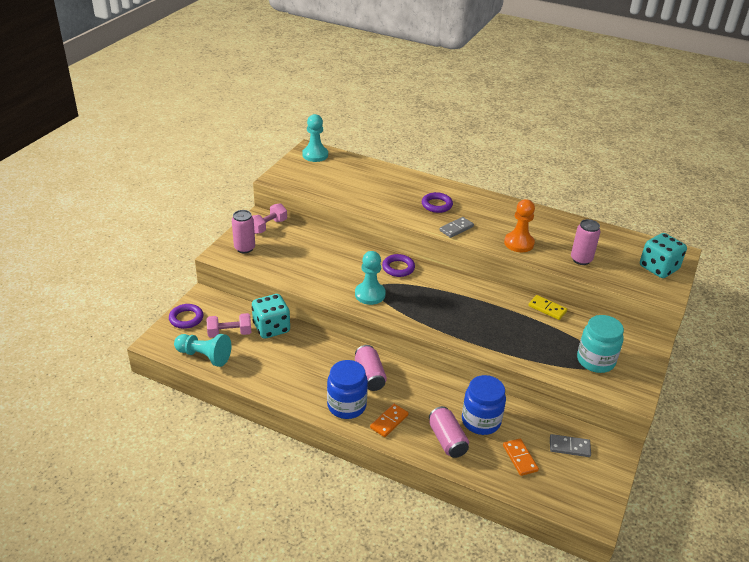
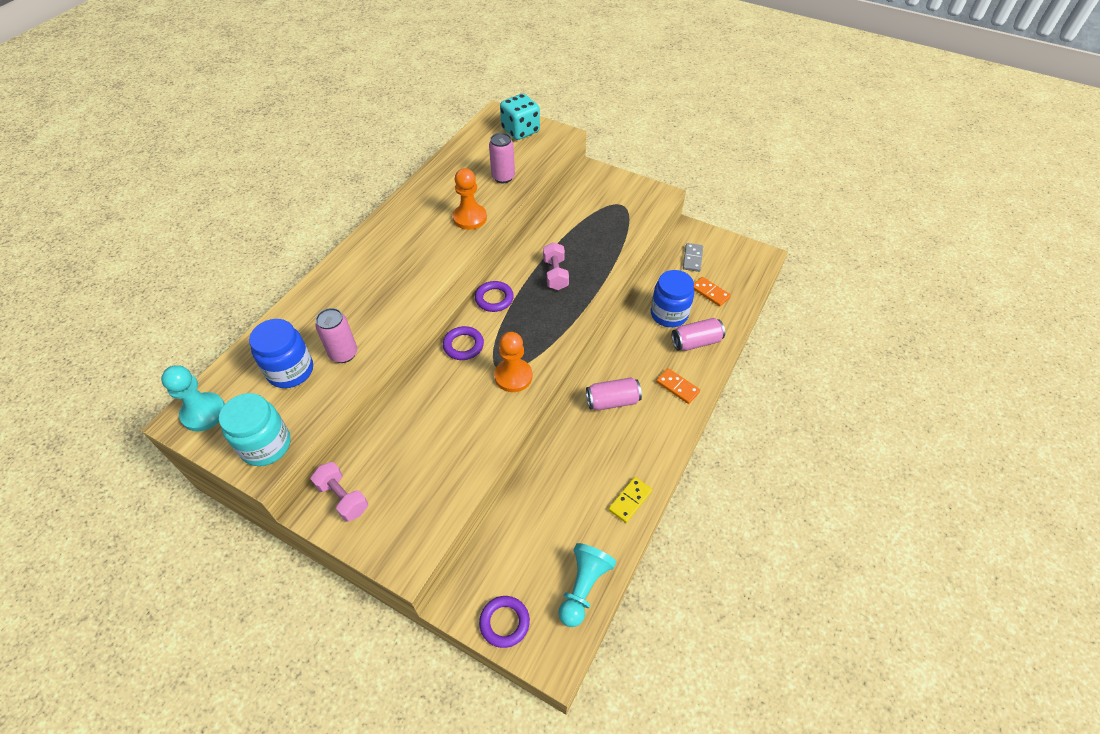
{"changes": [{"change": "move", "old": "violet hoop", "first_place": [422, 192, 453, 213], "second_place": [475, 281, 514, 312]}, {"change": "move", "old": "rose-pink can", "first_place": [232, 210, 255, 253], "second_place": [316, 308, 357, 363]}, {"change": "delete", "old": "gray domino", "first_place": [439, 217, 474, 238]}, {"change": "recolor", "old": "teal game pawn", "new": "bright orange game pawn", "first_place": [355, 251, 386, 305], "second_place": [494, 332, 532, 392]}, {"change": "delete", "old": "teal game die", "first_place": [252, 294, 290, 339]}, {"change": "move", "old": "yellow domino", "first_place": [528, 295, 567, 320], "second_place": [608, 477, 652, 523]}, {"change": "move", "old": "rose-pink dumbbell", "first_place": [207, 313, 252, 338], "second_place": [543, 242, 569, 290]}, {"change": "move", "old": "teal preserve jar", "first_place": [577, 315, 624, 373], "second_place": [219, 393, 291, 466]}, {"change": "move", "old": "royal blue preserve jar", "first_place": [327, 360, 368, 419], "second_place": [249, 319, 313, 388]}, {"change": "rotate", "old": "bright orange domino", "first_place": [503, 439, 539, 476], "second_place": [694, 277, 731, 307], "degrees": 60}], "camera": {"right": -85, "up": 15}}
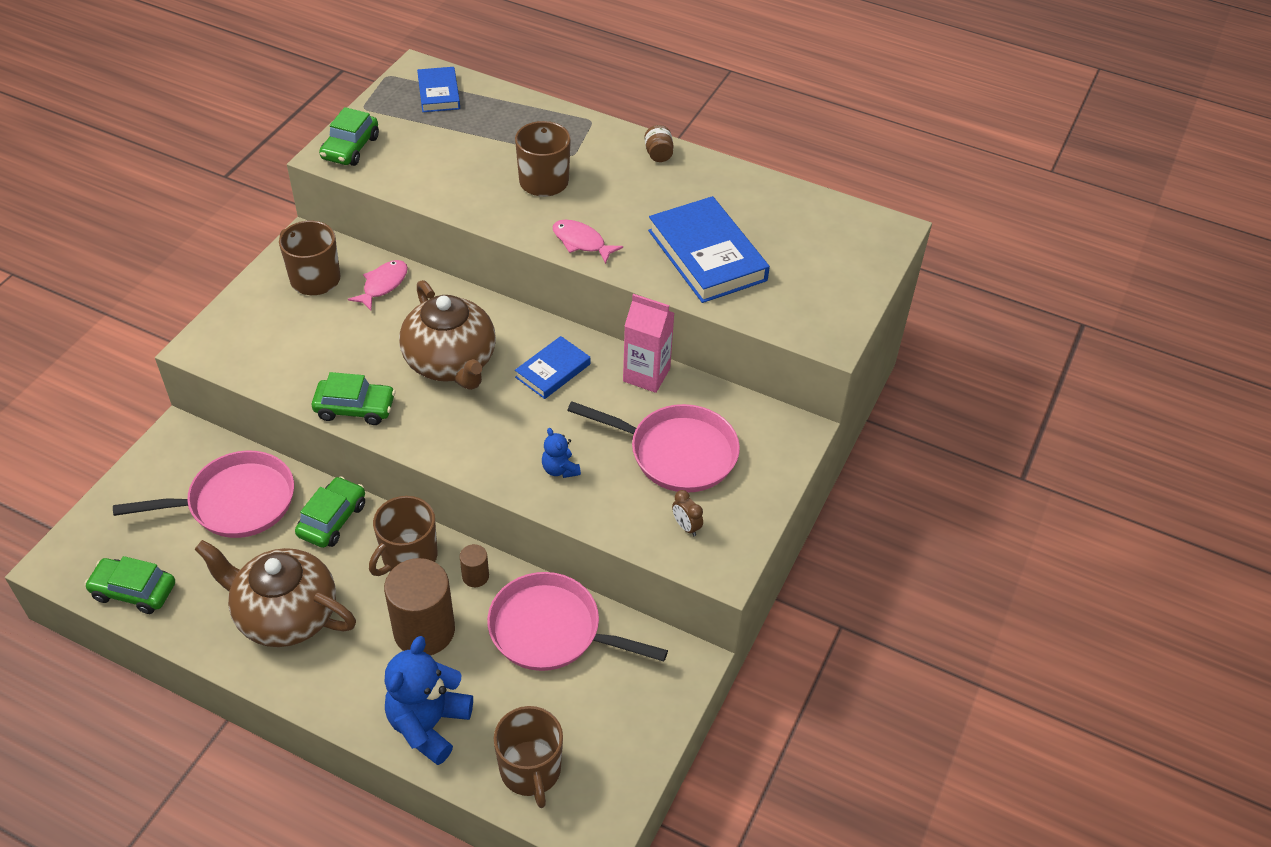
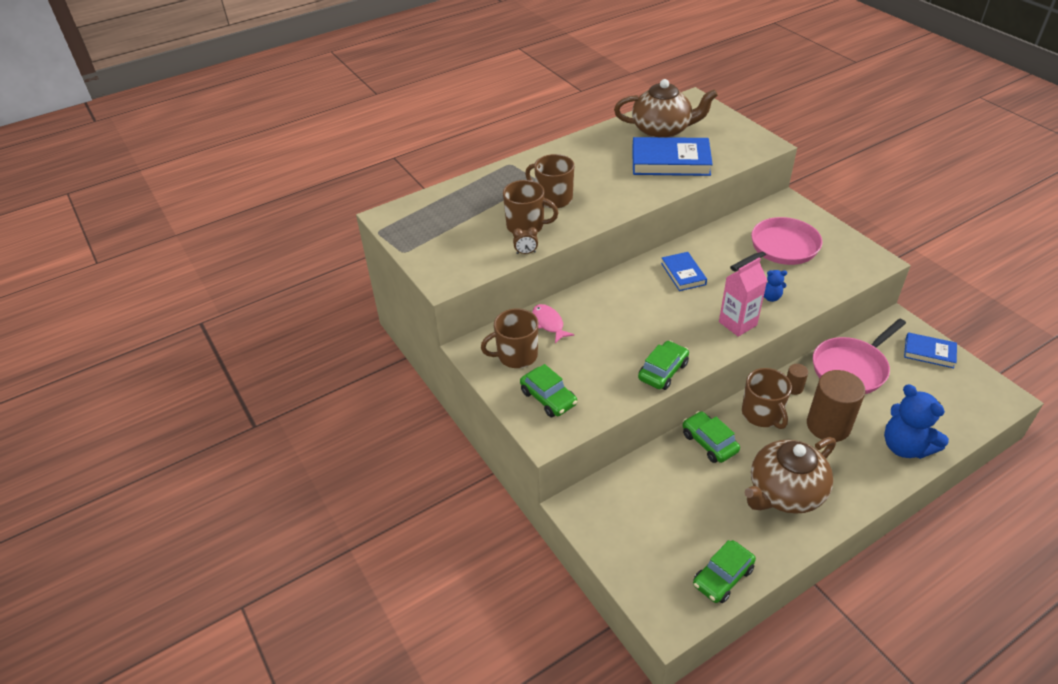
{"changes": [{"change": "move", "old": "royal blue hardback", "first_place": [417, 67, 460, 112], "second_place": [904, 332, 957, 368]}, {"change": "move", "old": "green toy car", "first_place": [319, 107, 379, 166], "second_place": [520, 364, 577, 417]}, {"change": "delete", "old": "russet preserve jar", "first_place": [644, 125, 673, 162]}, {"change": "delete", "old": "rose-pink fish figure", "first_place": [553, 220, 623, 264]}, {"change": "move", "old": "russet tea pot", "first_place": [399, 280, 496, 390], "second_place": [614, 79, 718, 137]}, {"change": "move", "old": "rose-pink milk carton", "first_place": [623, 294, 674, 393], "second_place": [719, 257, 767, 337]}, {"change": "delete", "old": "rose-pink frying pan", "first_place": [113, 451, 294, 538]}, {"change": "move", "old": "russet bedside clock", "first_place": [672, 490, 703, 536], "second_place": [513, 227, 538, 254]}, {"change": "move", "old": "russet tea mug", "first_place": [494, 706, 563, 808], "second_place": [503, 180, 558, 233]}], "camera": {"right": -55, "up": -5}}
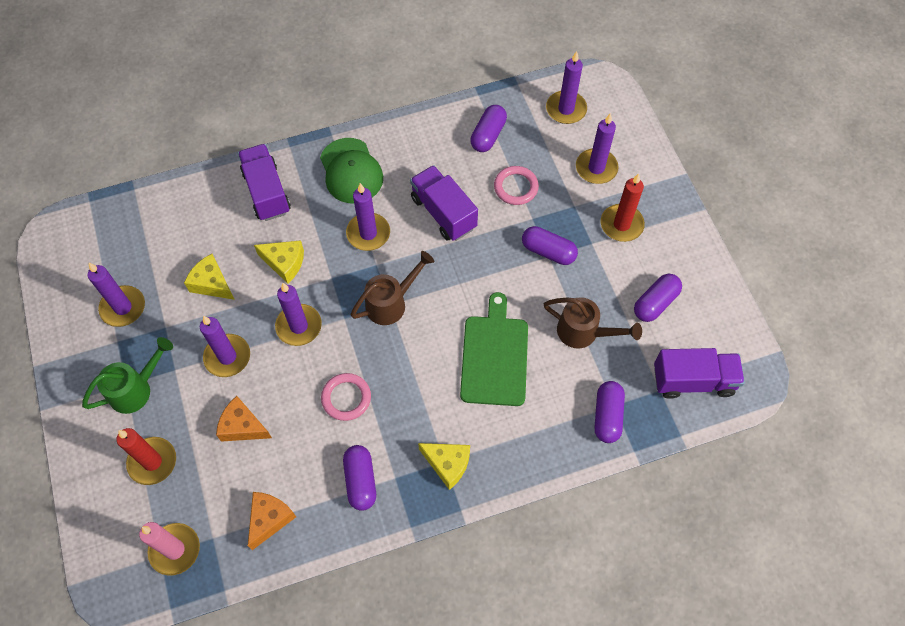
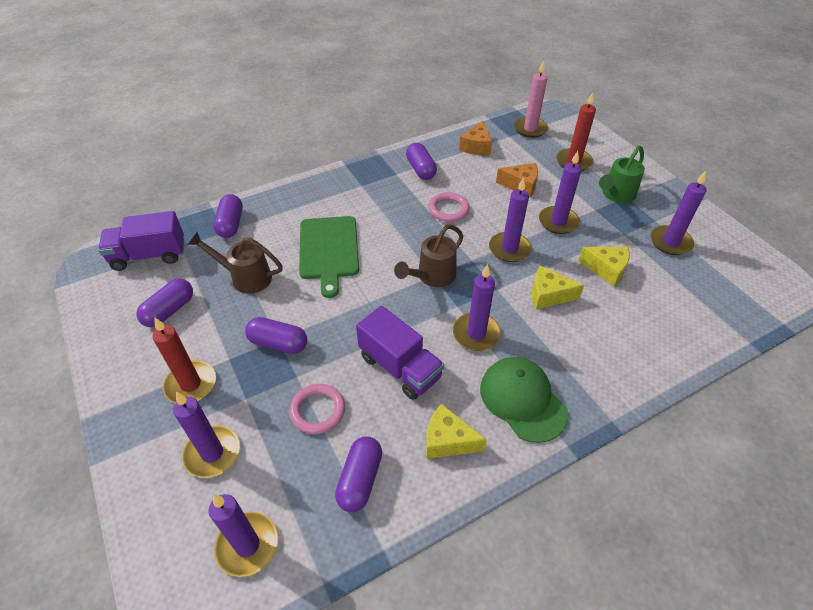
{"changes": [{"change": "delete", "old": "violet lorry", "first_place": [238, 144, 291, 221]}, {"change": "move", "old": "yellow cheese", "first_place": [418, 443, 470, 490], "second_place": [426, 404, 487, 459]}], "camera": {"right": 170, "up": -15}}
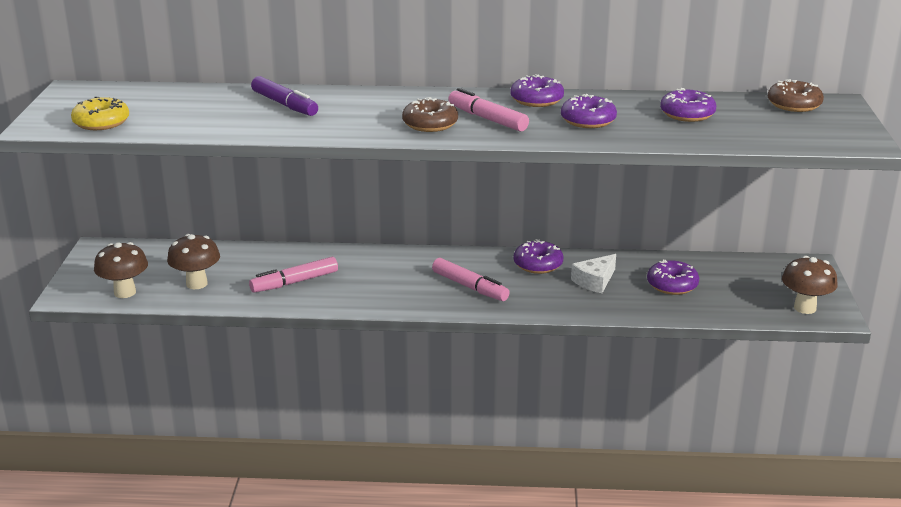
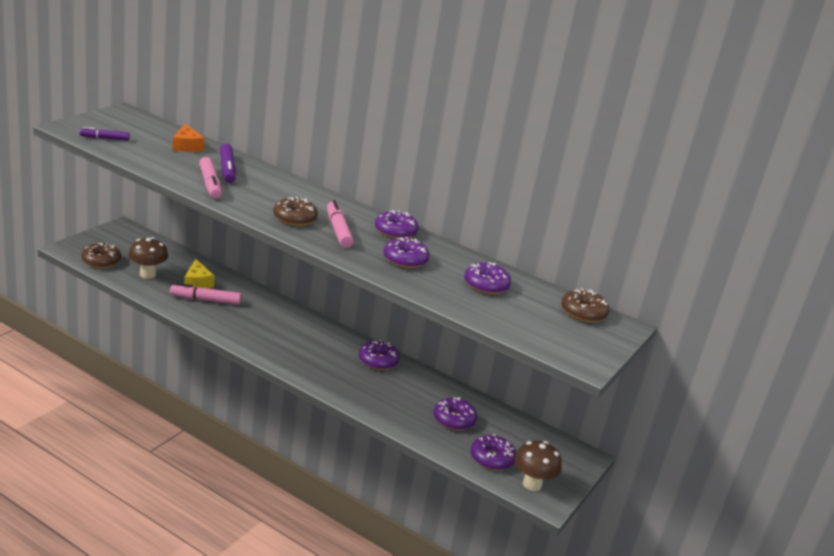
{"changes": [{"change": "replace", "old": "yellow doughnut", "new": "violet marker pen", "first_place": [71, 96, 129, 130], "second_place": [80, 127, 129, 141]}, {"change": "replace", "old": "russet fungus", "new": "russet doughnut", "first_place": [94, 242, 148, 298], "second_place": [82, 243, 121, 268]}, {"change": "delete", "old": "snow-white cheese", "first_place": [571, 254, 616, 293]}, {"change": "move", "old": "rose-pink marker pen", "first_place": [432, 258, 510, 301], "second_place": [199, 157, 222, 199]}, {"change": "insert", "new": "bright orange cheese", "second_place": [173, 124, 204, 152]}, {"change": "insert", "new": "yellow cheese", "second_place": [184, 259, 215, 289]}, {"change": "insert", "new": "violet doughnut", "second_place": [471, 434, 516, 470]}], "camera": {"right": 25, "up": 0}}
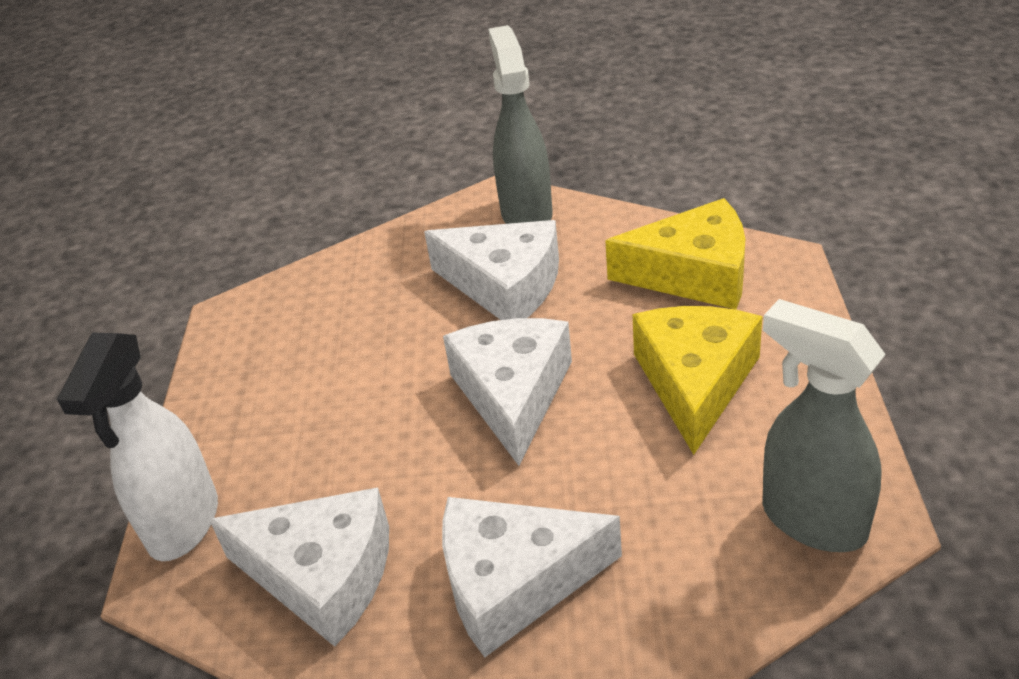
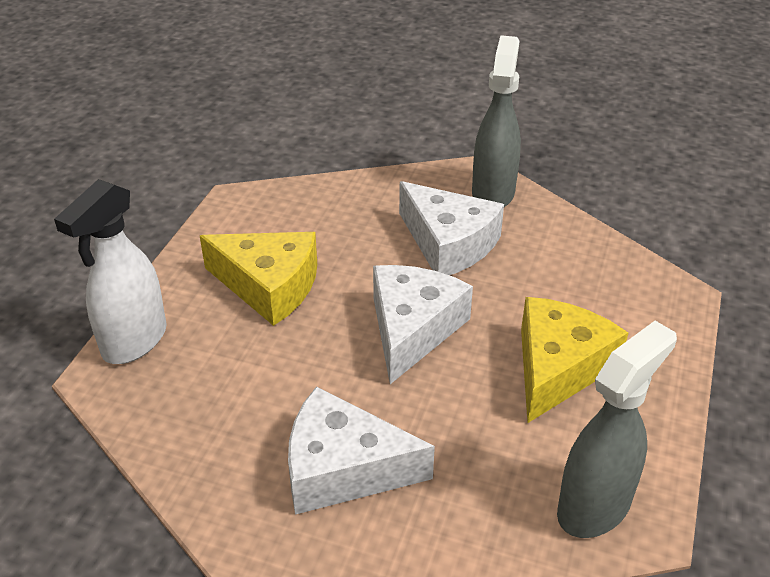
{"changes": [{"change": "move", "old": "yellow cheese", "first_place": [605, 198, 745, 309], "second_place": [200, 232, 317, 326]}, {"change": "rotate", "old": "gray spray bottle", "first_place": [762, 299, 886, 552], "second_place": [557, 321, 677, 538], "degrees": 75}, {"change": "delete", "old": "snow-white cheese", "first_place": [209, 487, 389, 647]}], "camera": {"right": 15, "up": 0}}
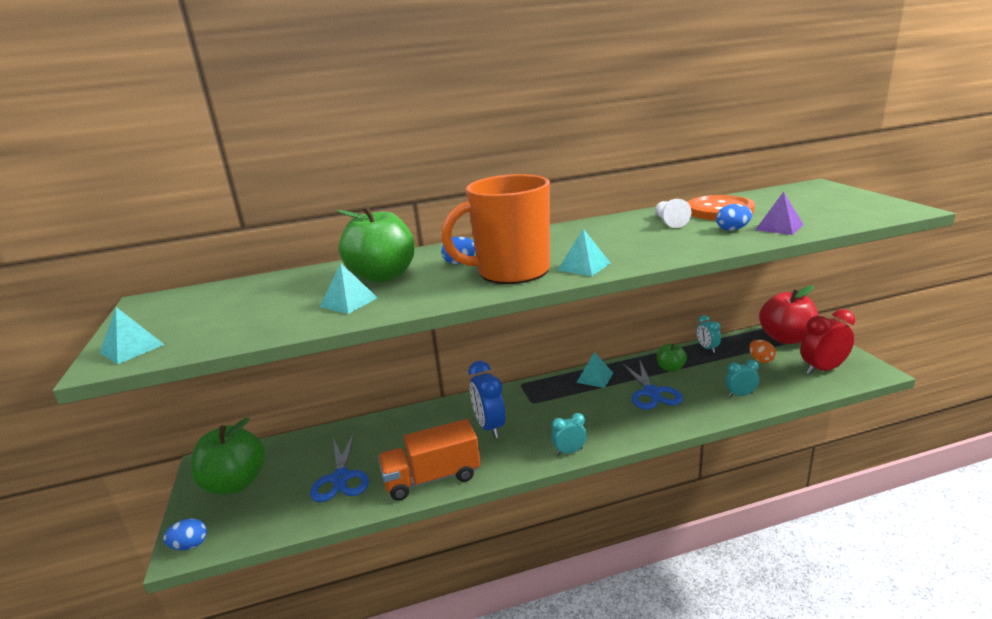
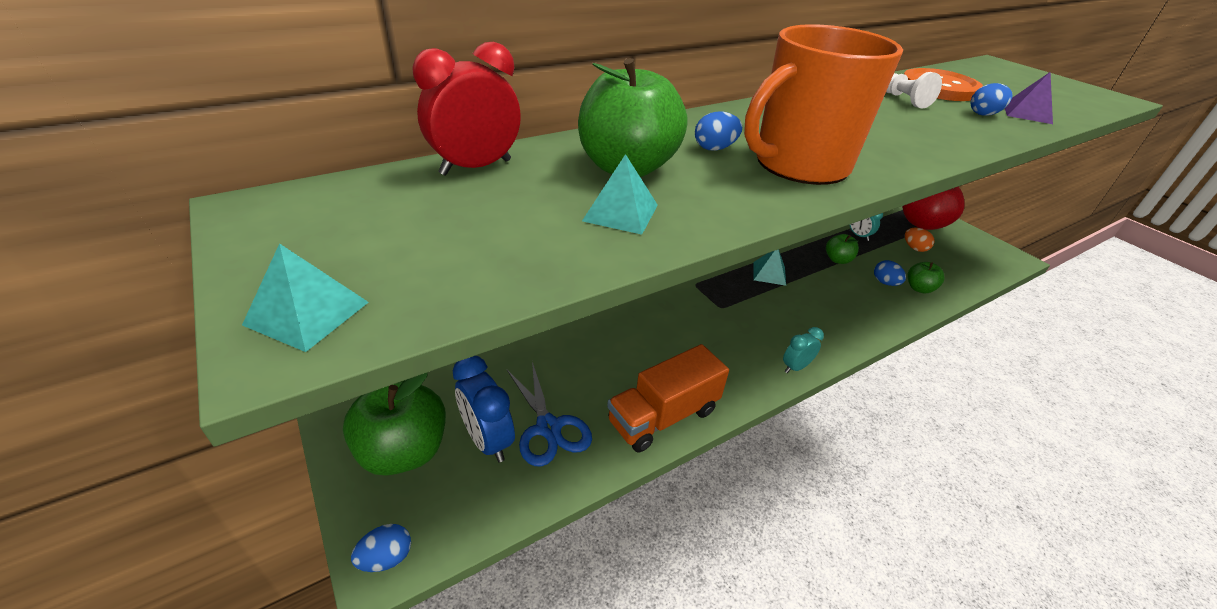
{"changes": [{"change": "delete", "old": "teal pyramid shape", "first_place": [558, 229, 610, 276]}, {"change": "move", "old": "scarlet bedside clock", "first_place": [800, 309, 855, 374], "second_place": [412, 42, 521, 176]}, {"change": "delete", "old": "royal blue shears", "first_place": [621, 359, 683, 410]}, {"change": "replace", "old": "teal bedside clock", "new": "green apple", "first_place": [725, 360, 759, 397], "second_place": [907, 262, 944, 294]}, {"change": "move", "old": "royal blue bedside clock", "first_place": [469, 361, 506, 438], "second_place": [453, 356, 515, 462]}, {"change": "insert", "new": "royal blue toy egg", "second_place": [874, 260, 906, 286]}], "camera": {"right": -20, "up": 15}}
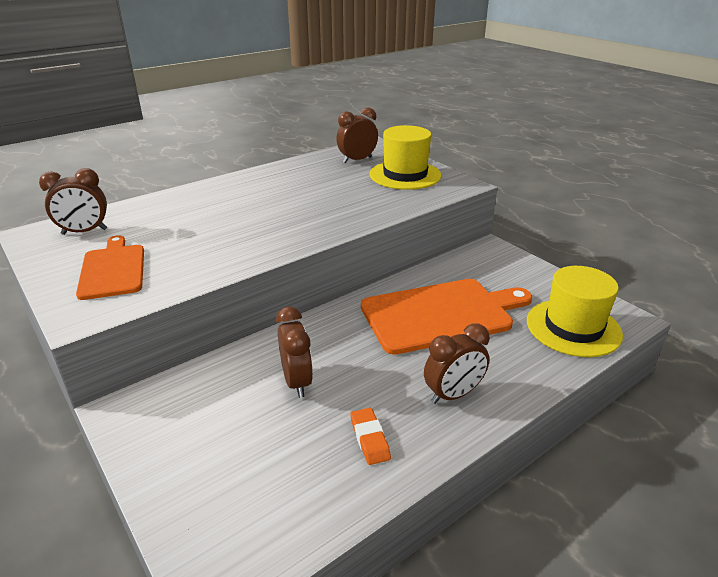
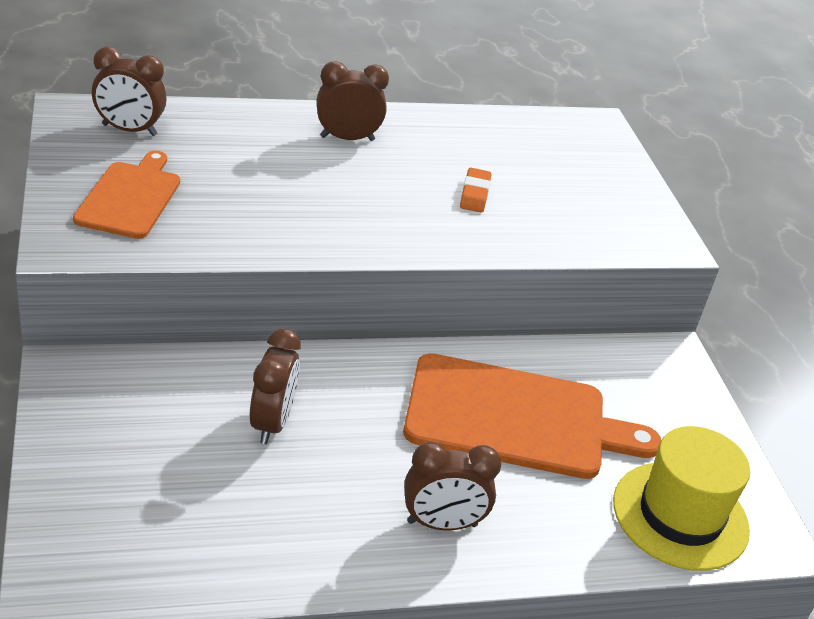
{"changes": [{"change": "move", "old": "russet bedside clock", "first_place": [336, 107, 378, 163], "second_place": [317, 61, 389, 141]}, {"change": "delete", "old": "yellow hat", "first_place": [370, 125, 441, 190]}, {"change": "move", "old": "bright orange pencil eraser", "first_place": [350, 408, 391, 465], "second_place": [460, 168, 491, 213]}], "camera": {"right": 20, "up": 5}}
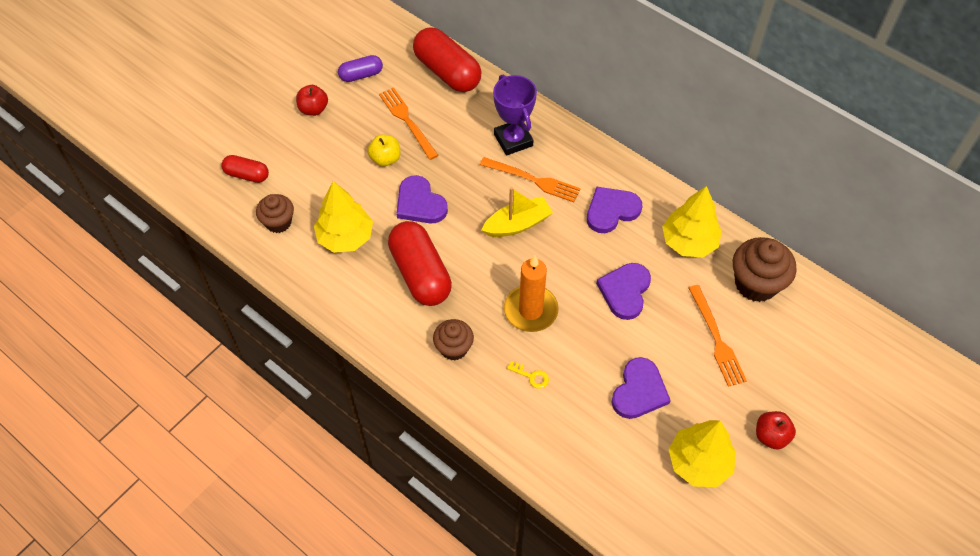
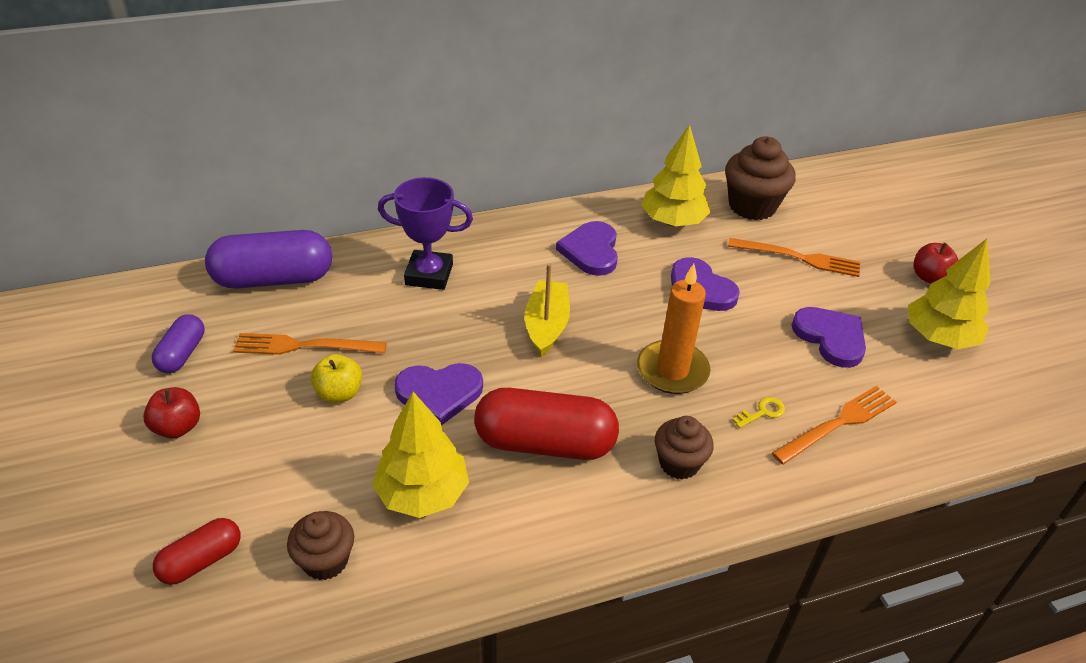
{"changes": [{"change": "recolor", "old": "scarlet capsule", "new": "violet capsule", "first_place": [413, 27, 481, 92], "second_place": [205, 230, 332, 289]}, {"change": "move", "old": "bright orange dinner fork", "first_place": [480, 157, 581, 202], "second_place": [772, 386, 896, 465]}], "camera": {"right": -60, "up": -15}}
